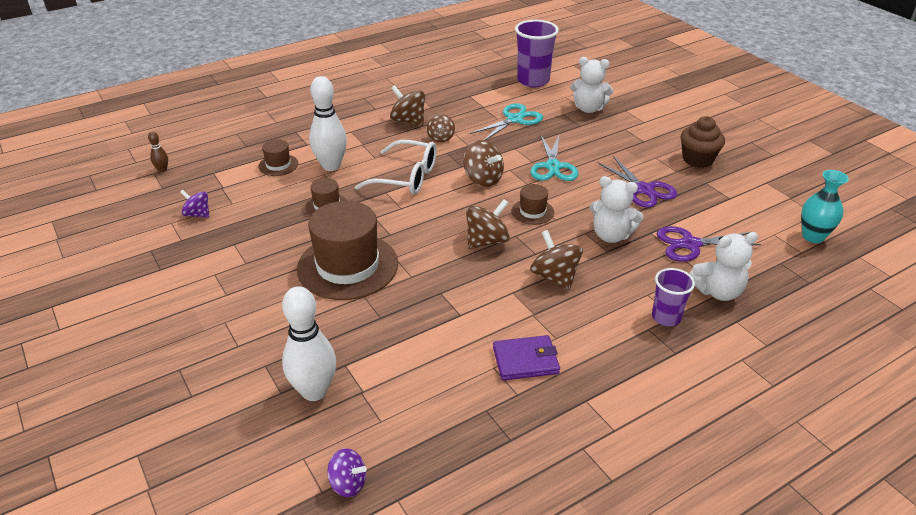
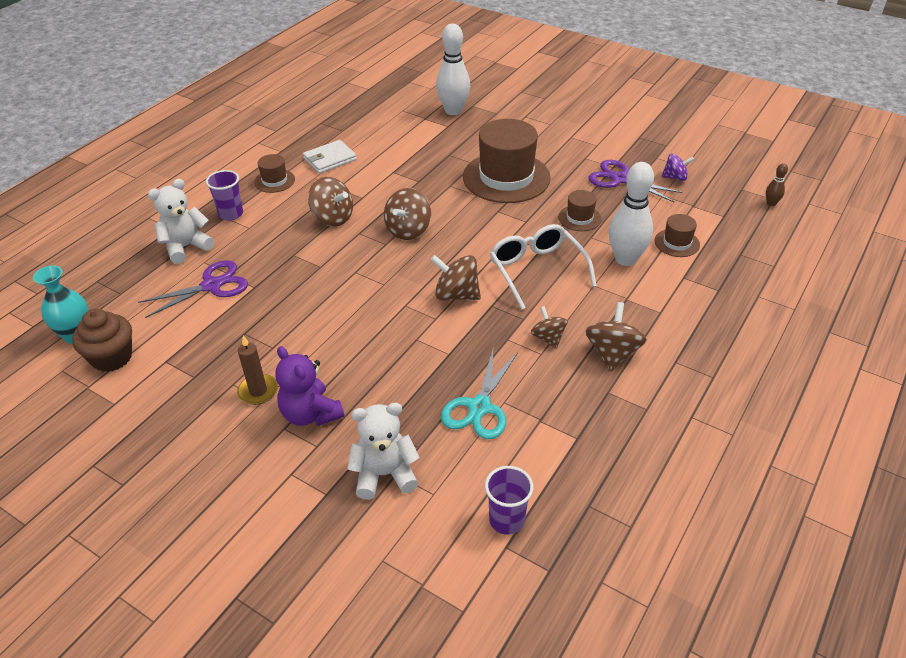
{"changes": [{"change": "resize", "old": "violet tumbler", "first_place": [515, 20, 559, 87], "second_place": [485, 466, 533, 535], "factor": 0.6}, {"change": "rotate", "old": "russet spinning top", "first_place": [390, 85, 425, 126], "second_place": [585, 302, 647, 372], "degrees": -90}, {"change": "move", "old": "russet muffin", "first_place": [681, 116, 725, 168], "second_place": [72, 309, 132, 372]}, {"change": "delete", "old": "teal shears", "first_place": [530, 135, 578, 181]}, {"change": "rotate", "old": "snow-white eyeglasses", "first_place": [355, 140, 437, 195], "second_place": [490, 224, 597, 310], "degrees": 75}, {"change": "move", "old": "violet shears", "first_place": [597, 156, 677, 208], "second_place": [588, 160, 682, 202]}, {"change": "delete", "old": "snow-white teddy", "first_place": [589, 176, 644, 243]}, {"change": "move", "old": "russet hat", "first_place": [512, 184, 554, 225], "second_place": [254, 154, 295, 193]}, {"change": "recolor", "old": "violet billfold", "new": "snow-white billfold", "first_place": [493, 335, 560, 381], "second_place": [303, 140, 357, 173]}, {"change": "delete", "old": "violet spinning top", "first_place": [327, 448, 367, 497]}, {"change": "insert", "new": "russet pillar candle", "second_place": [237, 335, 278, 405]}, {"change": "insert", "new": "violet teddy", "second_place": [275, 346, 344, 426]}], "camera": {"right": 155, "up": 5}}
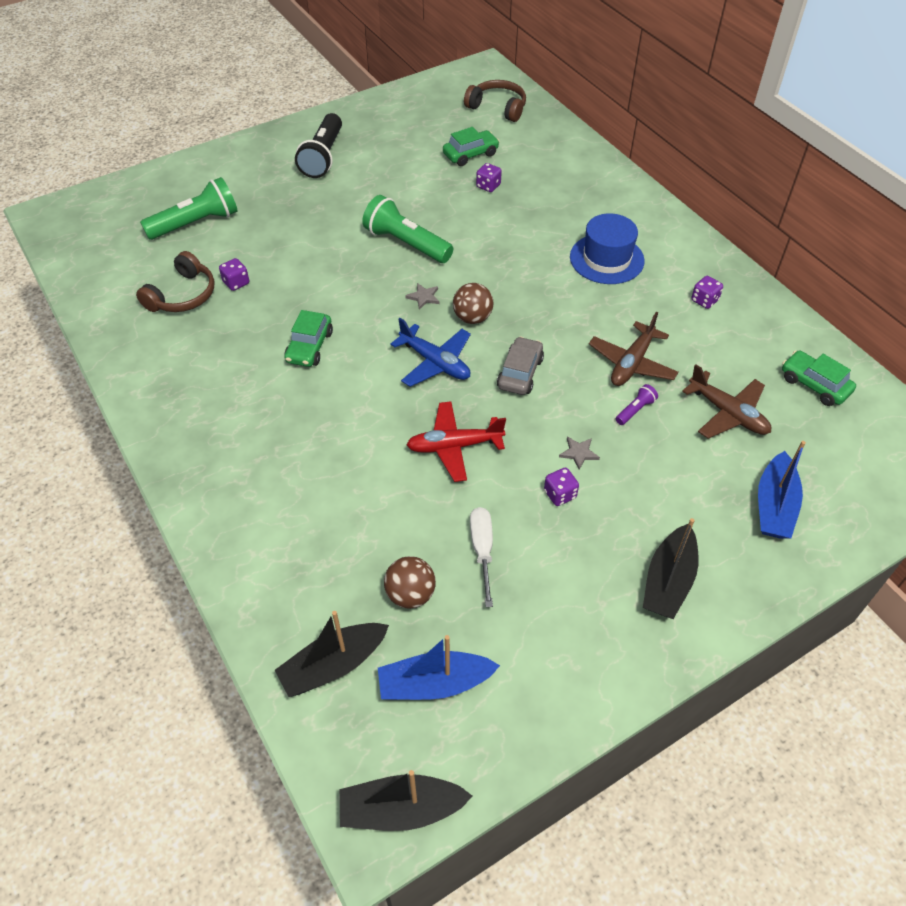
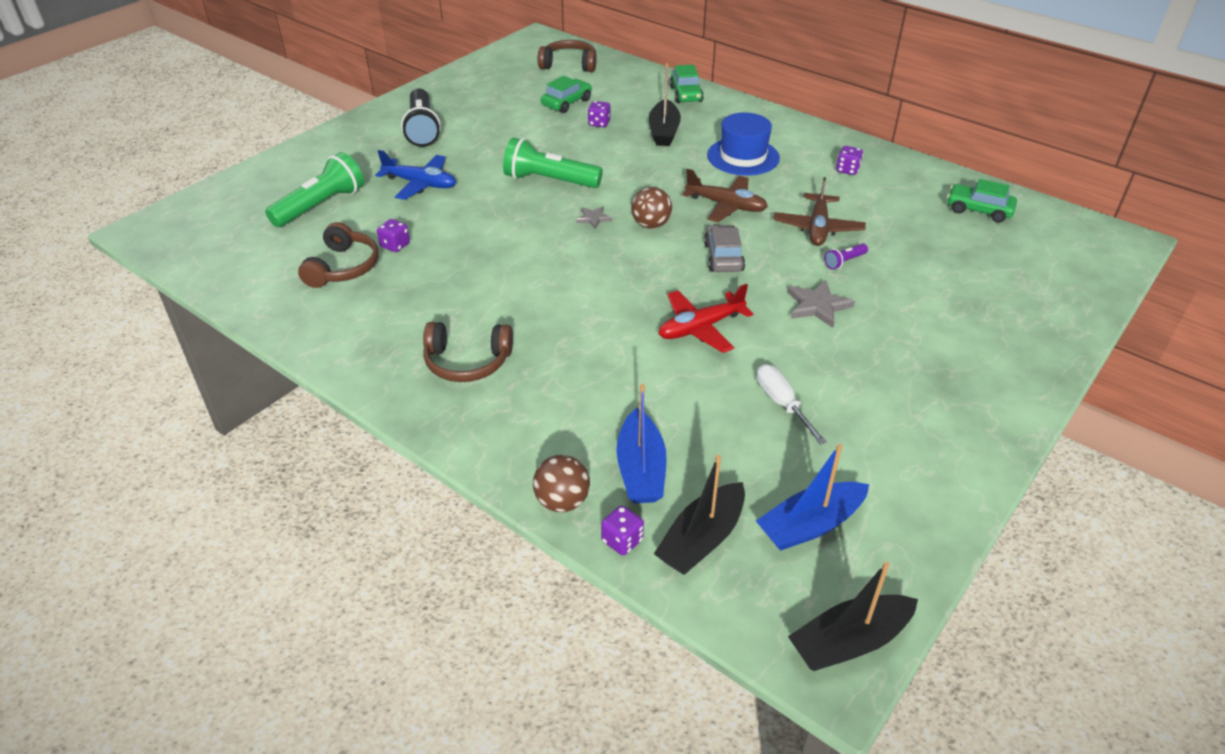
{"changes": [{"change": "move", "old": "green toy car", "first_place": [284, 310, 333, 367], "second_place": [670, 65, 704, 103]}, {"change": "move", "old": "royal blue plane", "first_place": [390, 318, 471, 387], "second_place": [375, 150, 456, 200]}, {"change": "move", "old": "russet plane", "first_place": [682, 364, 771, 439], "second_place": [682, 169, 768, 222]}, {"change": "rotate", "old": "violet flashlight", "first_place": [616, 384, 658, 425], "second_place": [824, 243, 868, 270], "degrees": -150}, {"change": "resize", "old": "gray five-pointed star", "first_place": [559, 437, 600, 470], "second_place": [787, 280, 855, 328], "factor": 1.69}, {"change": "move", "old": "royal blue toy boat", "first_place": [758, 441, 806, 539], "second_place": [616, 384, 667, 503]}, {"change": "move", "old": "violet game die", "first_place": [544, 468, 579, 506], "second_place": [601, 505, 644, 555]}, {"change": "move", "old": "jet-black toy boat", "first_place": [643, 518, 699, 619], "second_place": [649, 63, 681, 146]}, {"change": "move", "old": "russet ball", "first_place": [384, 556, 436, 609], "second_place": [533, 455, 590, 512]}, {"change": "insert", "new": "russet headphones", "second_place": [423, 322, 513, 382]}], "camera": {"right": -20, "up": -10}}
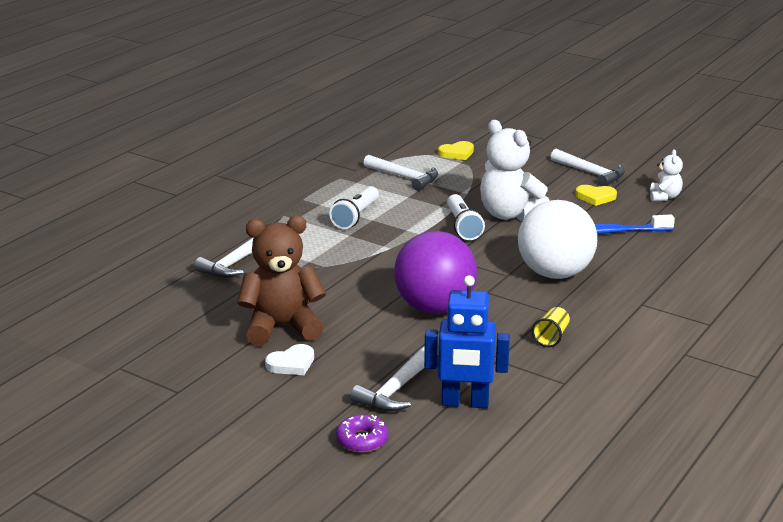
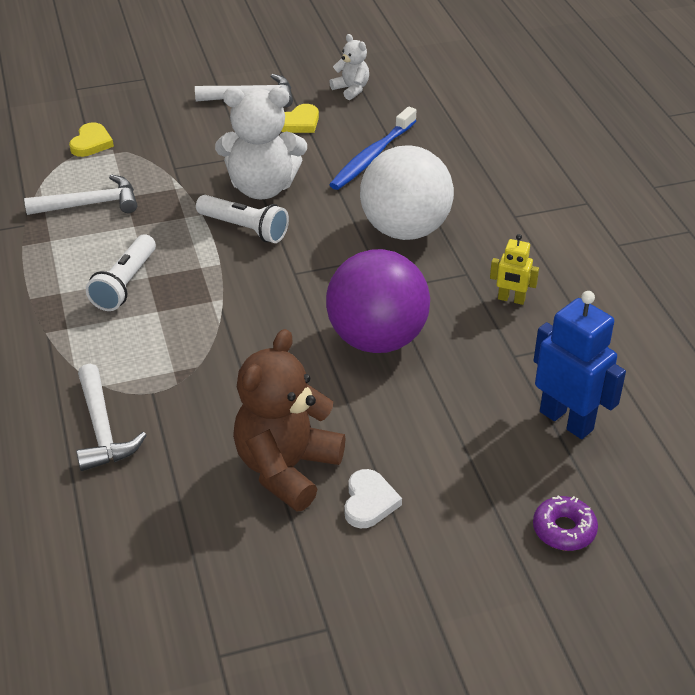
{"changes": [{"change": "rotate", "old": "snow-white flashlight", "first_place": [329, 186, 379, 229], "second_place": [86, 234, 156, 311], "degrees": 45}, {"change": "rotate", "old": "royal blue toy robot", "first_place": [424, 275, 510, 408], "second_place": [533, 291, 626, 439], "degrees": -90}, {"change": "replace", "old": "yellow tumbler", "new": "yellow toy robot", "first_place": [532, 307, 570, 347], "second_place": [490, 234, 539, 305]}, {"change": "delete", "old": "snow-white claw hammer", "first_place": [350, 346, 425, 411]}], "camera": {"right": -50, "up": 15}}
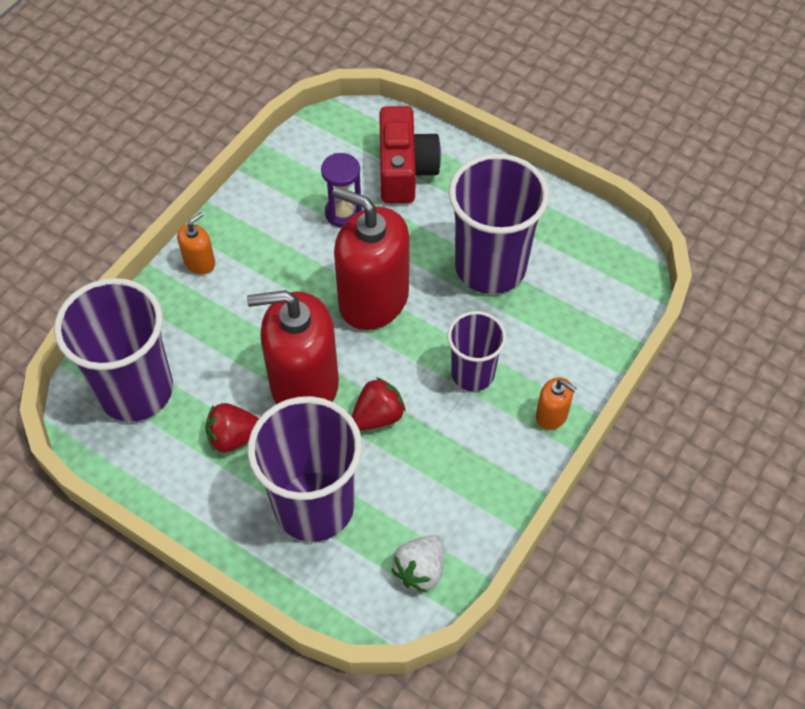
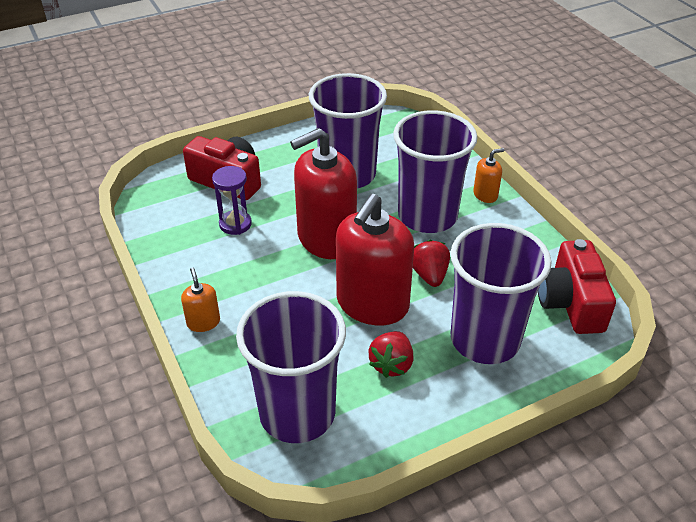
{"changes": [{"change": "resize", "old": "violet tumbler", "first_place": [447, 311, 506, 391], "second_place": [393, 110, 478, 233], "factor": 1.73}, {"change": "replace", "old": "snow-white strawberry", "new": "scarlet photo camera", "first_place": [391, 535, 444, 592], "second_place": [538, 239, 616, 334]}], "camera": {"right": -60, "up": -15}}
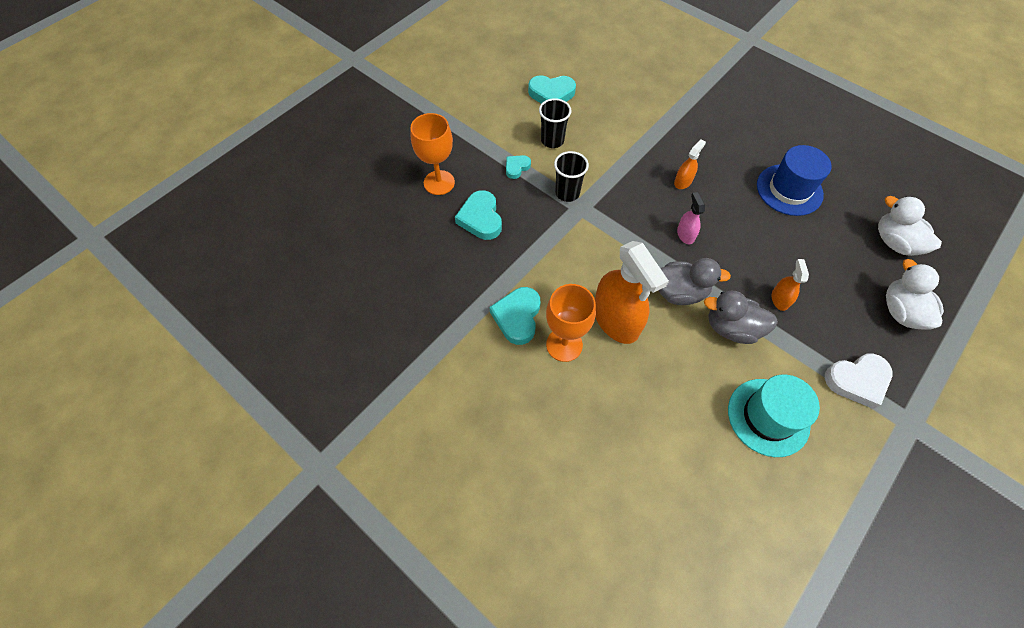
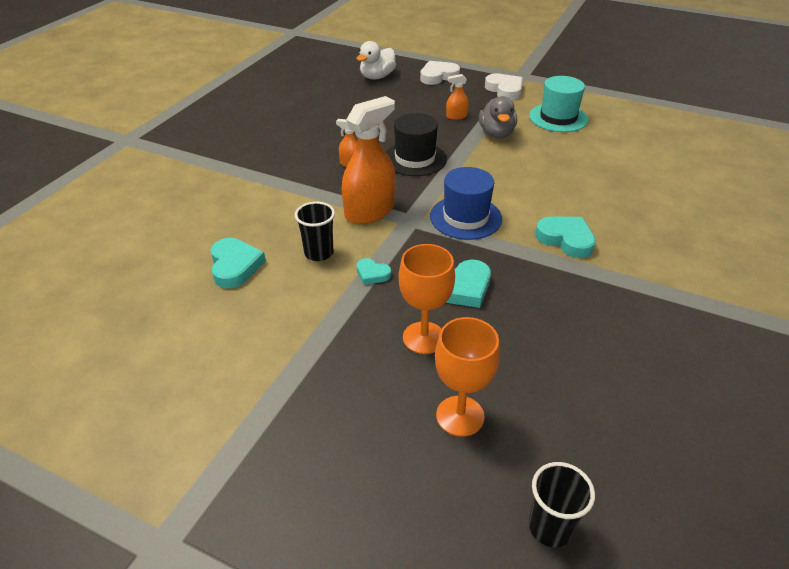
{"changes": [{"change": "move", "old": "royal blue hat", "first_place": [757, 145, 832, 216], "second_place": [430, 167, 502, 240]}, {"change": "move", "old": "jet-black tumbler", "first_place": [554, 151, 589, 202], "second_place": [529, 462, 595, 547]}, {"change": "replace", "old": "rose-pink spray bottle", "new": "jet-black hat", "first_place": [677, 192, 705, 244], "second_place": [386, 113, 447, 176]}, {"change": "move", "old": "bright orange spray bottle", "first_place": [595, 241, 669, 344], "second_place": [342, 96, 395, 224]}, {"change": "delete", "old": "gray rubber duck", "first_place": [658, 258, 731, 305]}, {"change": "replace", "old": "snow-white rubber duck", "new": "snow-white love heart", "first_place": [886, 259, 944, 329], "second_place": [420, 61, 460, 85]}, {"change": "move", "old": "bright orange wine glass", "first_place": [546, 284, 596, 362], "second_place": [435, 317, 500, 437]}, {"change": "rotate", "old": "teal love heart", "first_place": [490, 287, 540, 345], "second_place": [535, 217, 596, 258], "degrees": -135}], "camera": {"right": -105, "up": -20}}
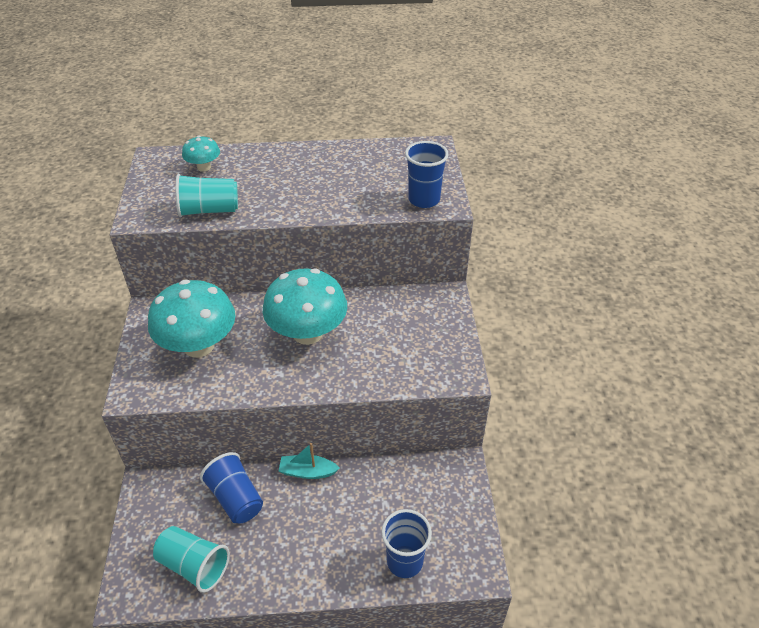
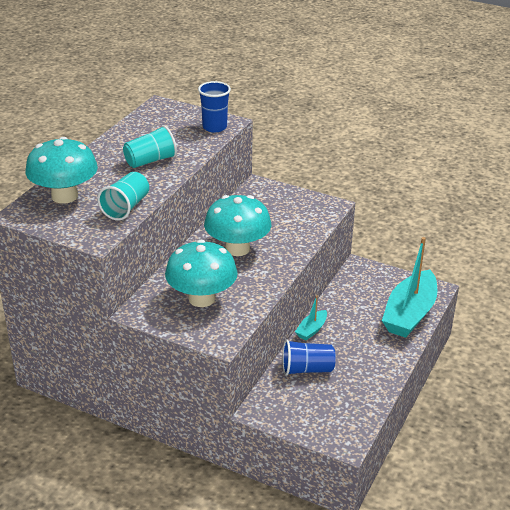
{"changes": [{"change": "resize", "old": "teal fungus", "first_place": [182, 135, 220, 172], "second_place": [25, 137, 98, 204], "factor": 2.05}, {"change": "replace", "old": "royal blue tumbler", "new": "teal toy boat", "first_place": [382, 509, 432, 578], "second_place": [382, 237, 438, 338]}, {"change": "move", "old": "teal tumbler", "first_place": [153, 526, 230, 593], "second_place": [123, 125, 177, 168]}], "camera": {"right": -60, "up": -10}}
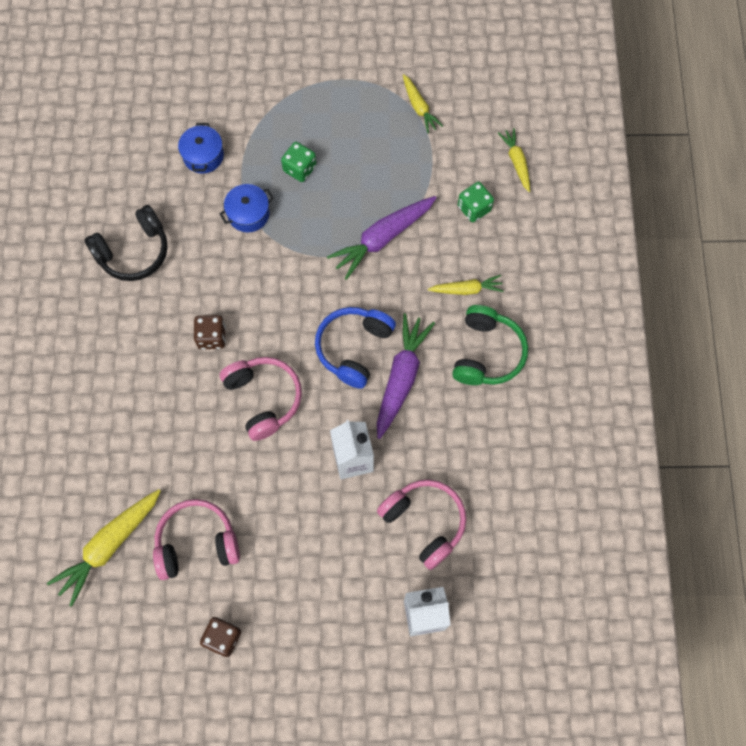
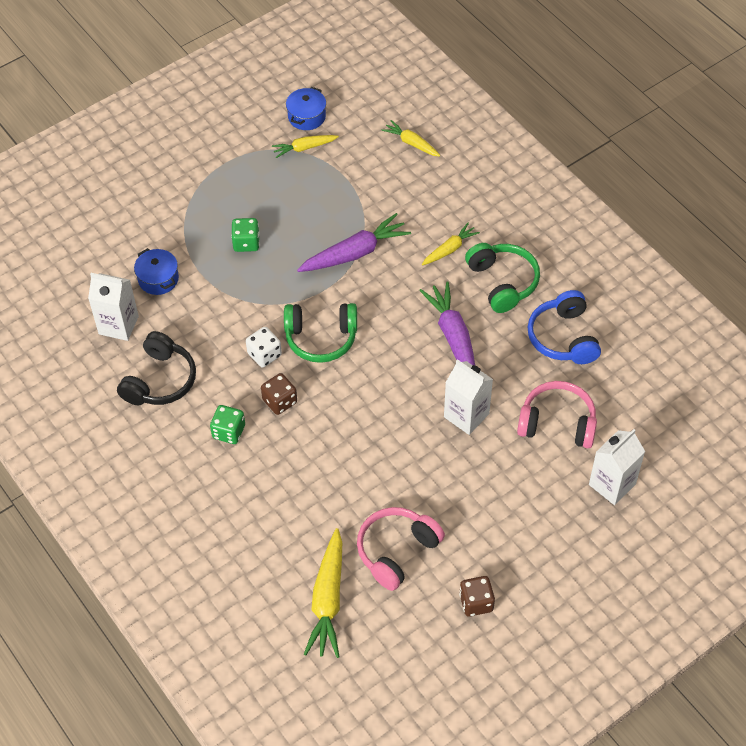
{"changes": [{"change": "rotate", "old": "yellow carrot", "first_place": [403, 74, 443, 133], "second_place": [272, 135, 339, 158], "degrees": 135}, {"change": "move", "old": "green game die", "first_place": [458, 182, 494, 222], "second_place": [210, 405, 245, 444]}, {"change": "move", "old": "royal blue pot", "first_place": [219, 184, 274, 232], "second_place": [286, 87, 326, 130]}, {"change": "rotate", "old": "violet carrot", "first_place": [327, 196, 437, 280], "second_place": [297, 213, 411, 272], "degrees": -135}, {"change": "move", "old": "royal blue headphones", "first_place": [315, 307, 396, 389], "second_place": [527, 290, 601, 364]}, {"change": "delete", "old": "rose-pink headphones", "first_place": [220, 357, 302, 441]}, {"change": "insert", "new": "snow-white milk carton", "second_place": [88, 273, 139, 341]}, {"change": "insert", "new": "green headphones", "second_place": [284, 303, 357, 363]}, {"change": "insert", "new": "snow-white game die", "second_place": [246, 327, 282, 367]}], "camera": {"right": -35, "up": -15}}
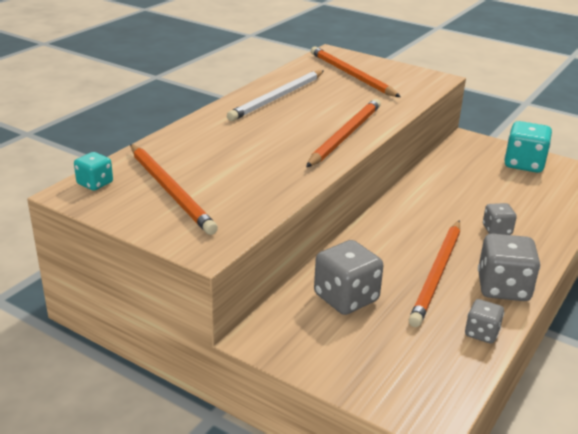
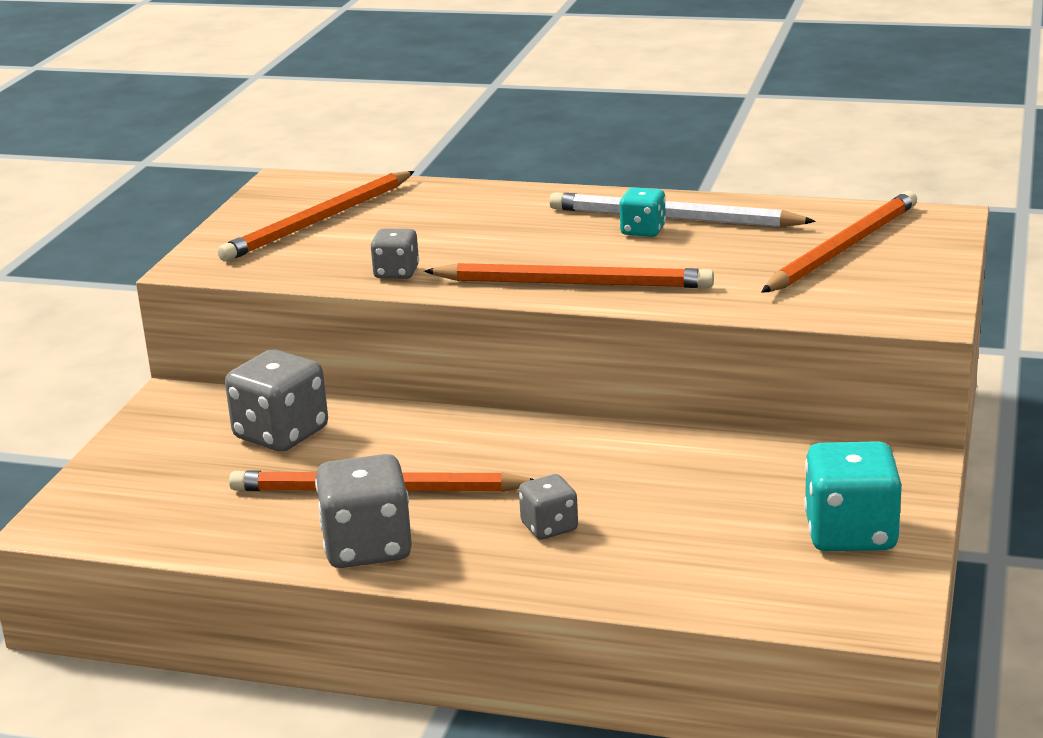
{"changes": [{"change": "move", "old": "teal game die", "first_place": [74, 152, 113, 191], "second_place": [620, 187, 666, 237]}, {"change": "move", "old": "gray game die", "first_place": [465, 299, 504, 344], "second_place": [370, 229, 419, 279]}], "camera": {"right": 75, "up": -5}}
